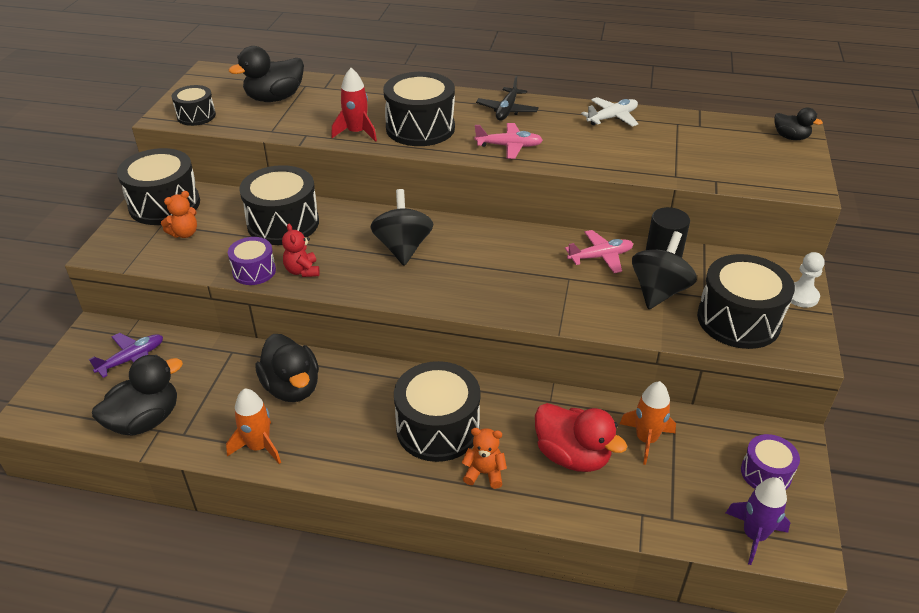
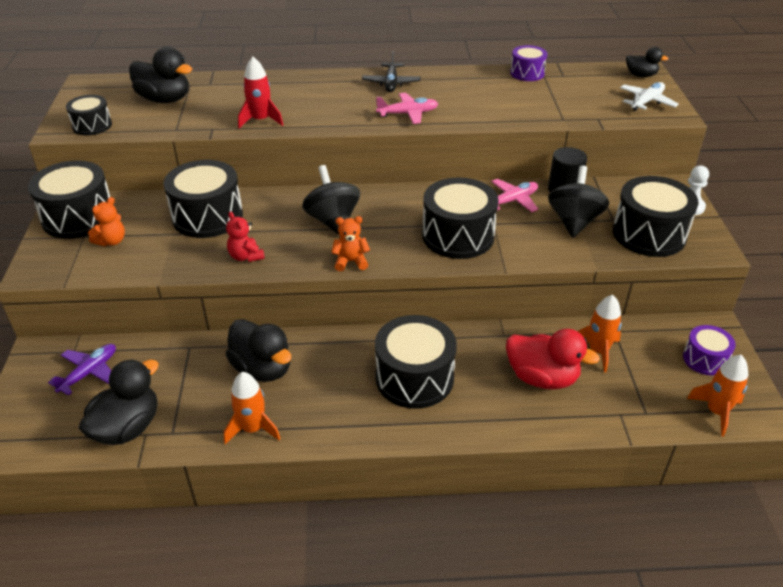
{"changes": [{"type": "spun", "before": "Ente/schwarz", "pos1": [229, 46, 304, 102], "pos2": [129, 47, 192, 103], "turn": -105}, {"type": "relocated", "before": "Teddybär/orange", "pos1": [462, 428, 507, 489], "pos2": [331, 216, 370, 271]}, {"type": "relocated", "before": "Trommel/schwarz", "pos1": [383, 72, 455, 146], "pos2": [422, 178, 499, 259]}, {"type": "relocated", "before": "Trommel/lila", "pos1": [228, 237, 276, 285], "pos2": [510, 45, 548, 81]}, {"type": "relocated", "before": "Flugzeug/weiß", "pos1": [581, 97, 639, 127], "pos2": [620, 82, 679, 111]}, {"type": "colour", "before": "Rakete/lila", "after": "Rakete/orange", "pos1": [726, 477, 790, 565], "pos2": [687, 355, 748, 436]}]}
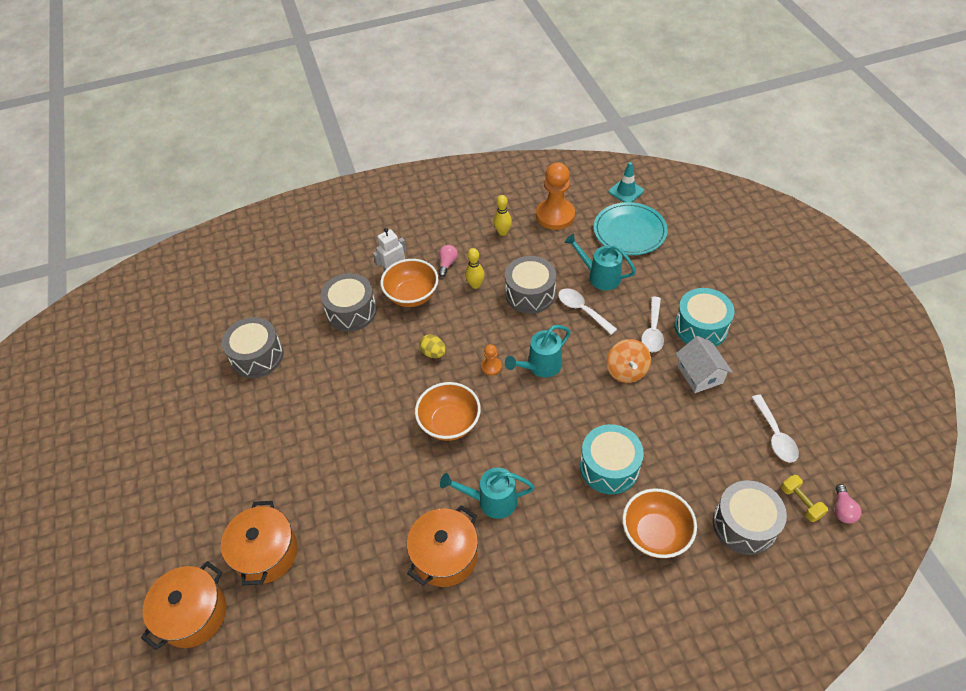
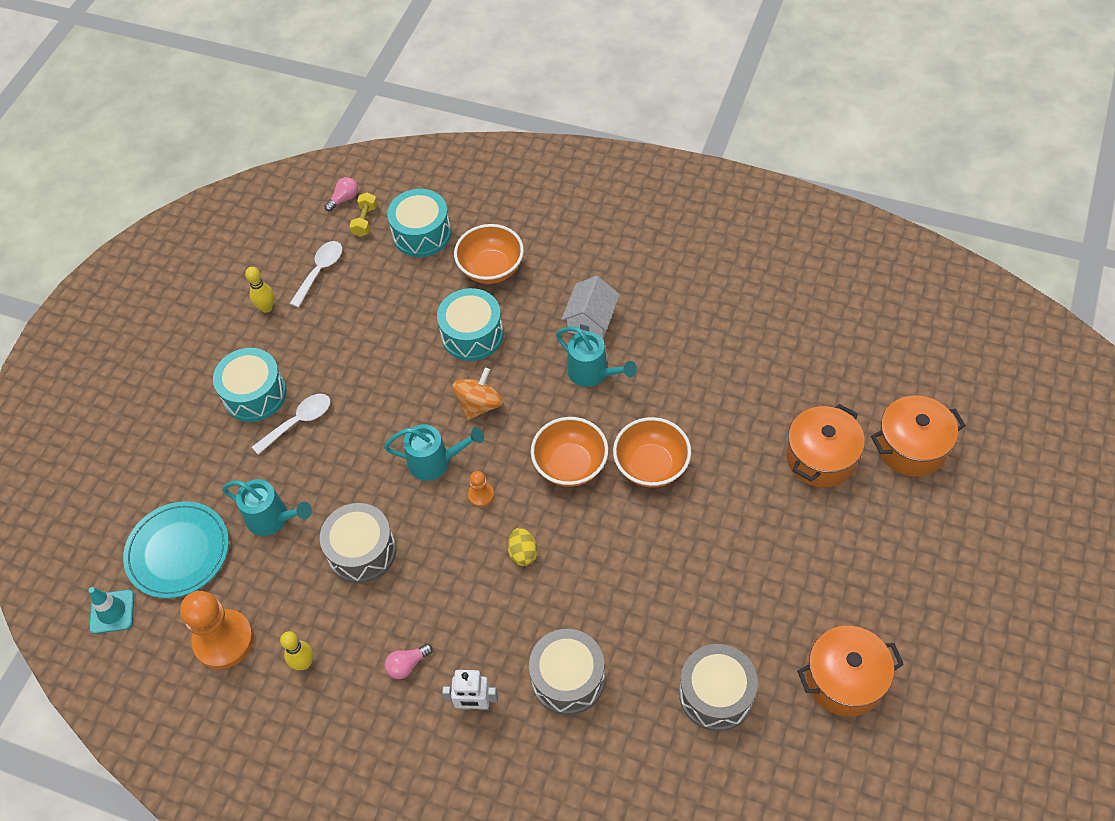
{"changes": [{"type": "spun", "before": "Gießkanne/türkis", "pos1": [565, 234, 636, 290], "pos2": [222, 479, 312, 536], "turn": -45}, {"type": "relocated", "before": "Bowlingkegel/gelb", "pos1": [465, 248, 485, 289], "pos2": [245, 267, 274, 313]}, {"type": "colour", "before": "Trommel/grau", "after": "Trommel/türkis", "pos1": [713, 480, 787, 555], "pos2": [387, 189, 451, 257]}, {"type": "relocated", "before": "Kreisel/orange", "pos1": [607, 339, 651, 383], "pos2": [453, 368, 503, 420]}, {"type": "relocated", "before": "Haus/weiß", "pos1": [676, 336, 733, 393], "pos2": [561, 276, 620, 339]}, {"type": "relocated", "before": "Schüssel/orange", "pos1": [381, 259, 439, 307], "pos2": [613, 417, 691, 488]}, {"type": "relocated", "before": "Kochtopf/orange", "pos1": [407, 505, 478, 587], "pos2": [797, 626, 904, 716]}, {"type": "missing", "before": "Löffel/weiß", "pos1": [558, 288, 617, 335]}]}
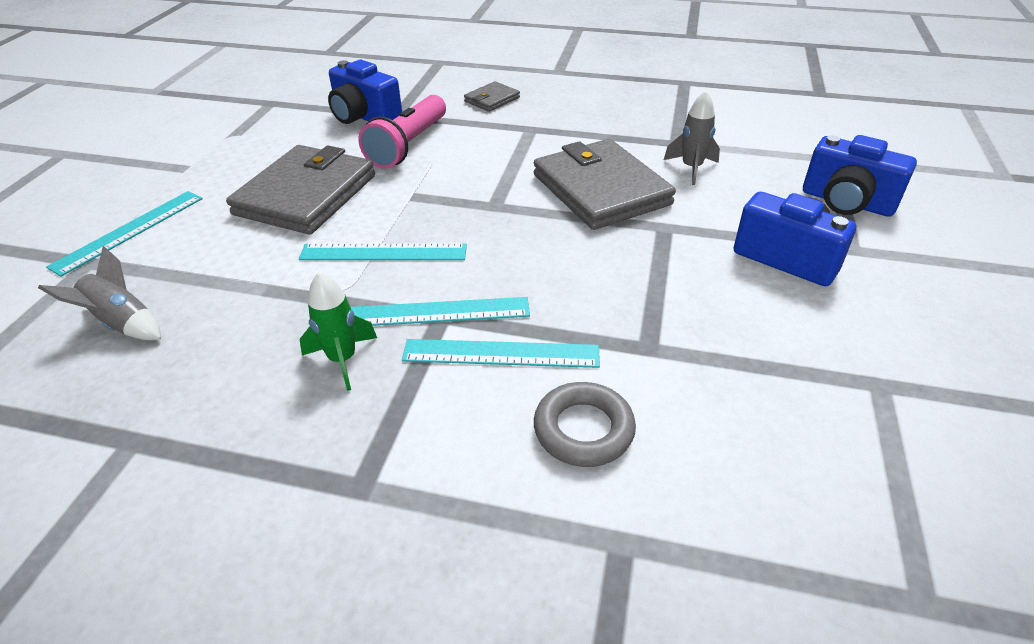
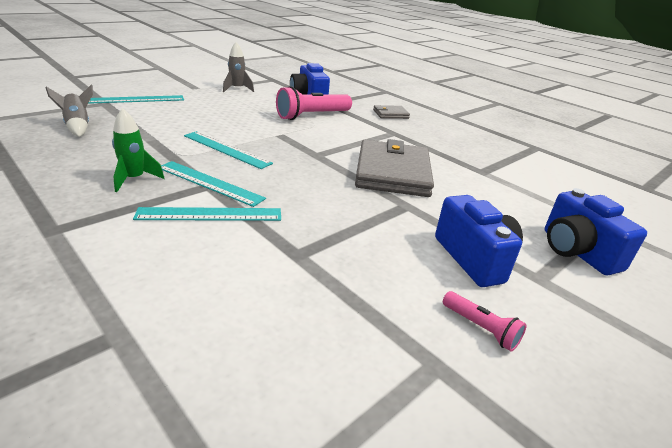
{"changes": [{"type": "spun", "before": "Lineal/türkis", "pos1": [402, 339, 600, 368], "pos2": [133, 207, 281, 221], "turn": -45}, {"type": "relocated", "before": "Rakete/grau", "pos1": [664, 91, 720, 185], "pos2": [223, 42, 254, 92]}, {"type": "appeared", "after": "Taschenlampe/rosa", "pos2": [443, 291, 527, 351]}, {"type": "missing", "before": "Geldbörse/grau", "pos1": [226, 145, 375, 234]}, {"type": "missing", "before": "Ring/grau", "pos1": [534, 382, 636, 467]}]}
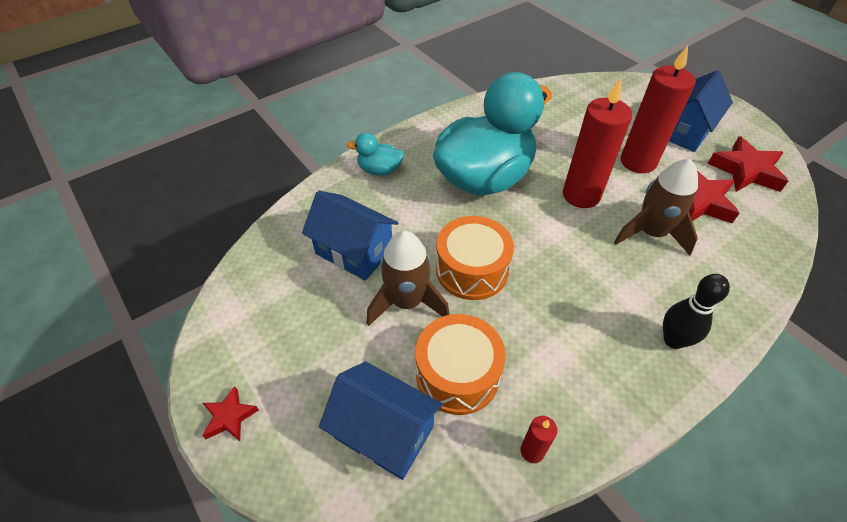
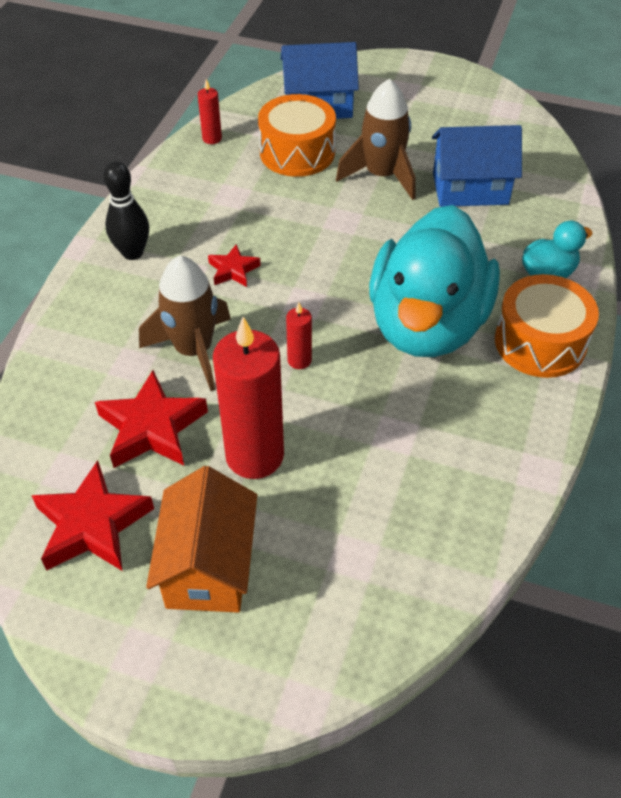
{"changes": [{"type": "colour", "before": "Haus/blau", "after": "Haus/orange", "pos1": [669, 70, 733, 152], "pos2": [146, 466, 257, 613]}, {"type": "relocated", "before": "Stern/rot", "pos1": [202, 386, 259, 441], "pos2": [208, 244, 261, 287]}, {"type": "size", "before": "Kerze/rot", "pos1": [563, 78, 632, 208], "pos2": [286, 302, 312, 369], "scale": 0.45}, {"type": "relocated", "before": "Trommel/orange", "pos1": [436, 216, 514, 300], "pos2": [495, 274, 599, 378]}]}
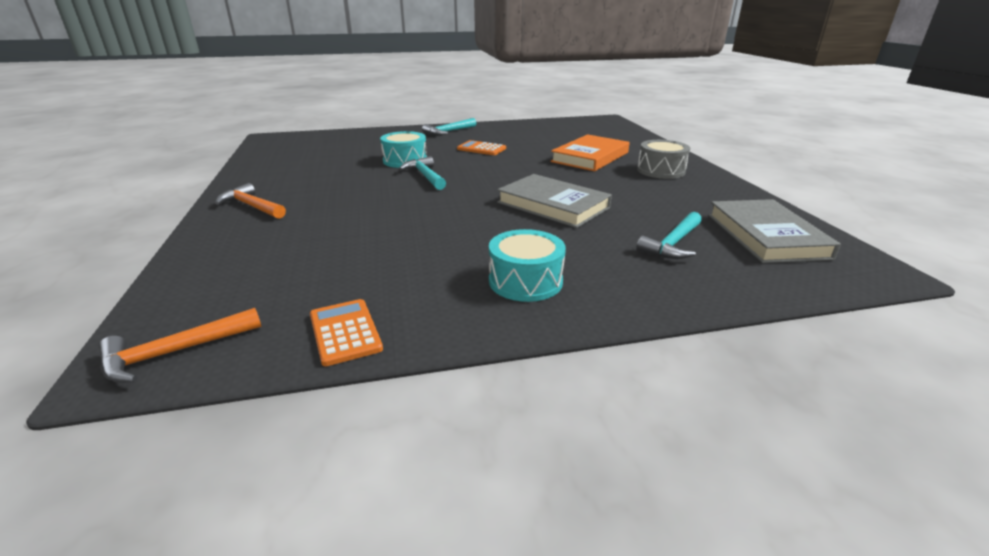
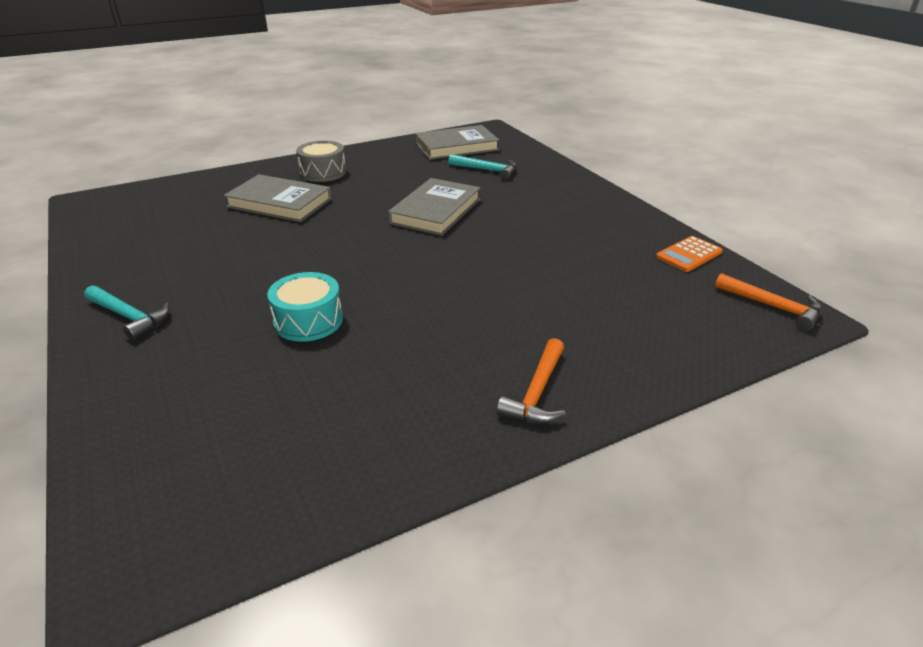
{"changes": [{"type": "colour", "before": "Buch/orange", "after": "Buch/grau", "pos1": [550, 134, 630, 171], "pos2": [224, 174, 332, 222]}, {"type": "missing", "before": "Hammer/türkis", "pos1": [399, 156, 446, 190]}, {"type": "missing", "before": "Taschenrechner/orange", "pos1": [457, 140, 506, 155]}, {"type": "missing", "before": "Trommel/türkis", "pos1": [489, 229, 566, 302]}]}
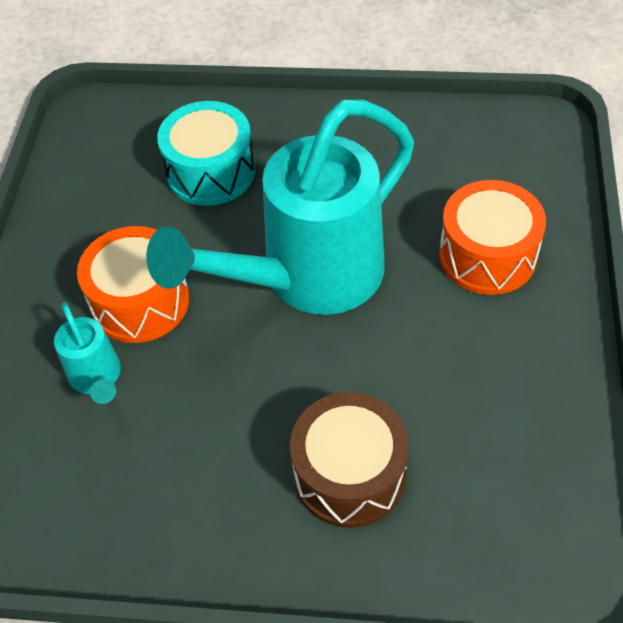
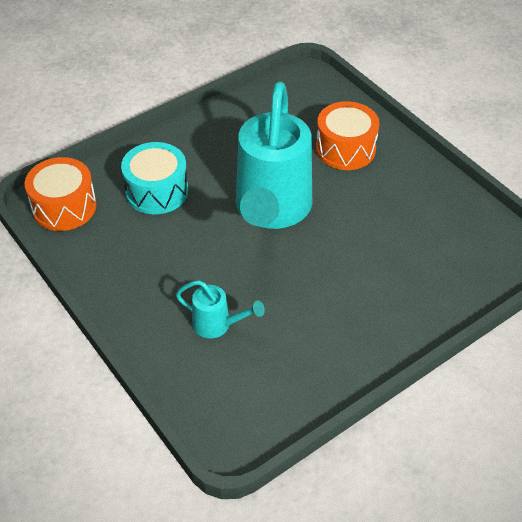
{"changes": [{"type": "relocated", "before": "Trommel/orange", "pos1": [77, 226, 189, 343], "pos2": [25, 157, 97, 231]}, {"type": "missing", "before": "Trommel/braun", "pos1": [290, 392, 409, 528]}]}
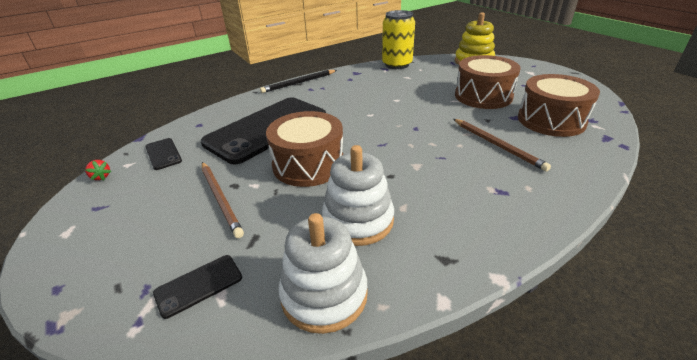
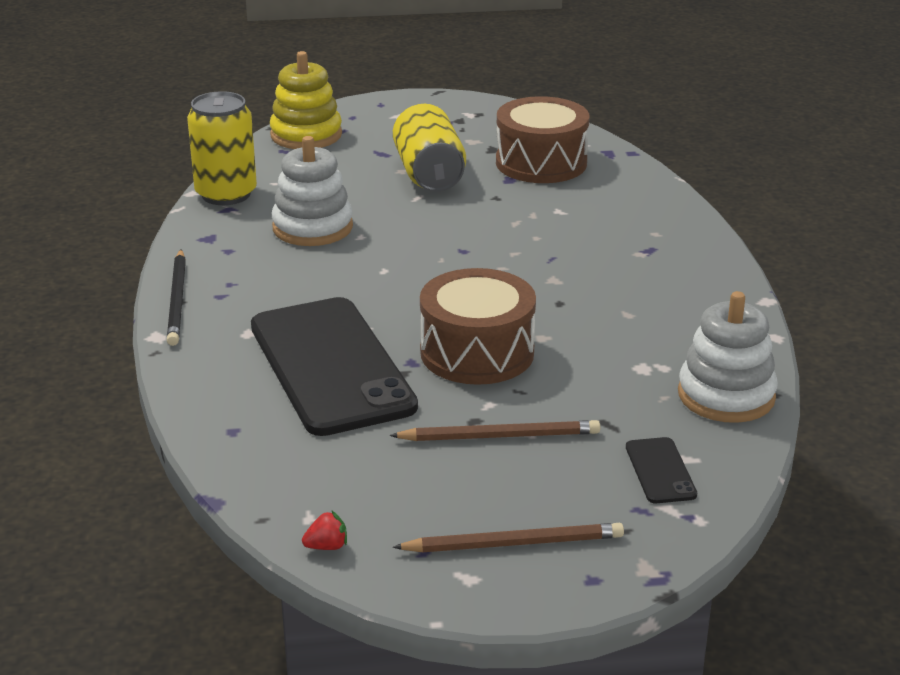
{"changes": [{"type": "relocated", "before": "Stapelspielzeug/weiß", "pos1": [322, 145, 394, 246], "pos2": [272, 136, 353, 246]}, {"type": "exchanged", "before": "Trommel/braun", "after": "Dose/gelb", "pos1": [455, 55, 521, 109], "pos2": [393, 104, 466, 192]}, {"type": "relocated", "before": "Bleistift/braun", "pos1": [453, 119, 551, 172], "pos2": [393, 523, 624, 552]}, {"type": "missing", "before": "Handy/schwarz", "pos1": [145, 138, 182, 170]}]}
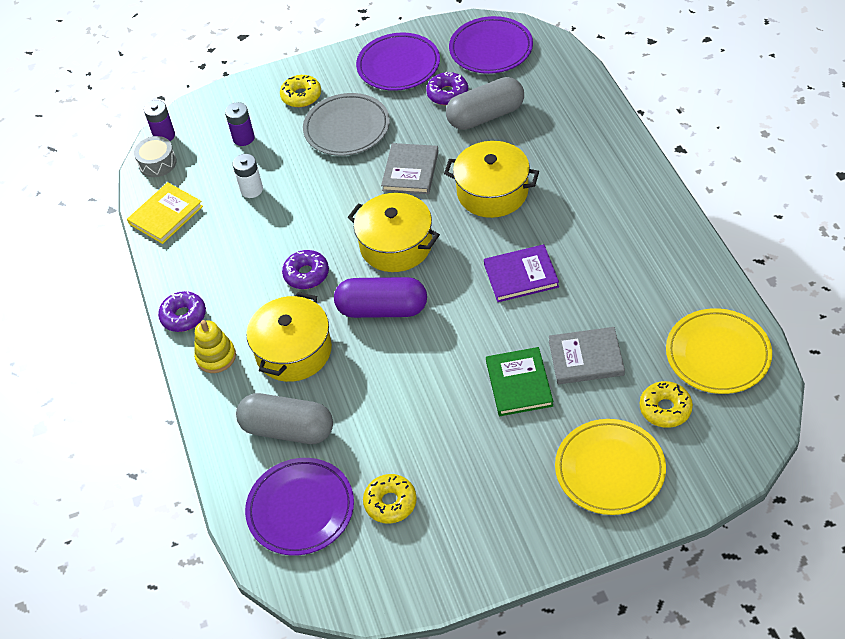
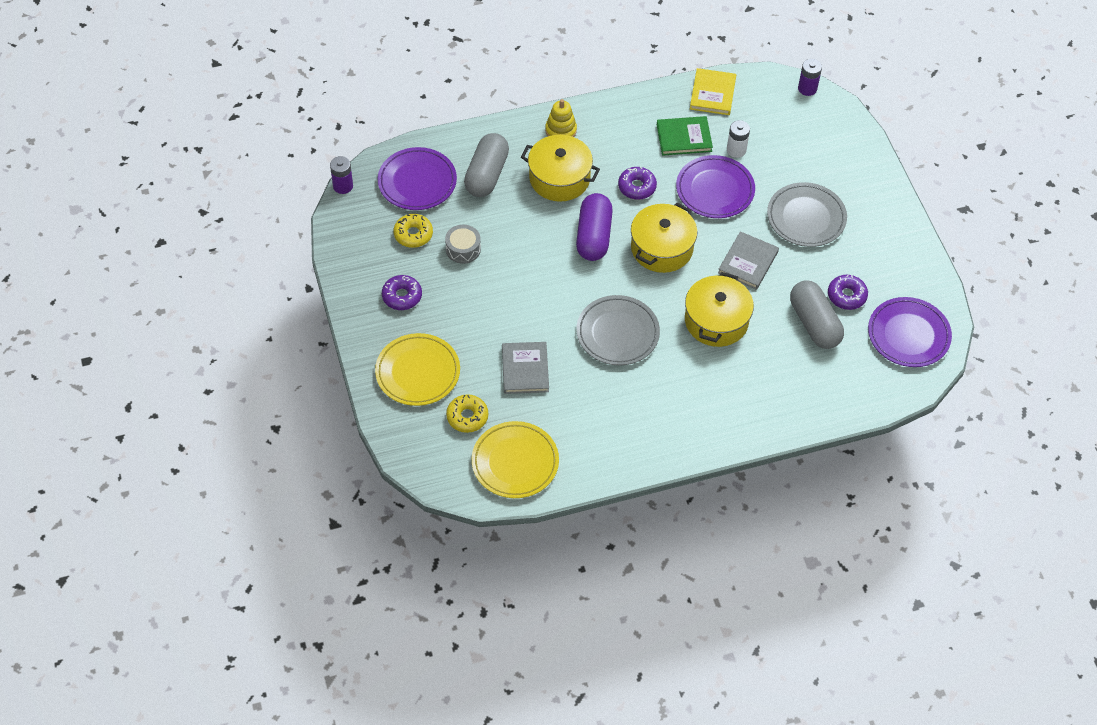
{"changes": [{"type": "relocated", "before": "Batterie/lila", "pos1": [225, 102, 255, 146], "pos2": [330, 156, 353, 194]}, {"type": "relocated", "before": "Donut/lila", "pos1": [158, 291, 206, 332], "pos2": [382, 275, 422, 310]}, {"type": "relocated", "before": "Trommel/grau", "pos1": [134, 136, 177, 177], "pos2": [445, 225, 481, 264]}, {"type": "exchanged", "before": "Buch/lila", "after": "Teller/grau", "pos1": [484, 244, 559, 302], "pos2": [576, 295, 660, 365]}, {"type": "relocated", "before": "Buch/grün", "pos1": [486, 347, 553, 416], "pos2": [657, 116, 713, 156]}, {"type": "relocated", "before": "Teller/lila", "pos1": [356, 33, 440, 91], "pos2": [676, 155, 755, 218]}, {"type": "spun", "before": "Buch/gelb", "pos1": [127, 182, 203, 244], "pos2": [690, 68, 736, 115], "turn": 60}, {"type": "spun", "before": "Buch/grau", "pos1": [381, 143, 439, 194], "pos2": [718, 231, 779, 290], "turn": -75}, {"type": "missing", "before": "Donut/gelb", "pos1": [280, 75, 321, 107]}]}
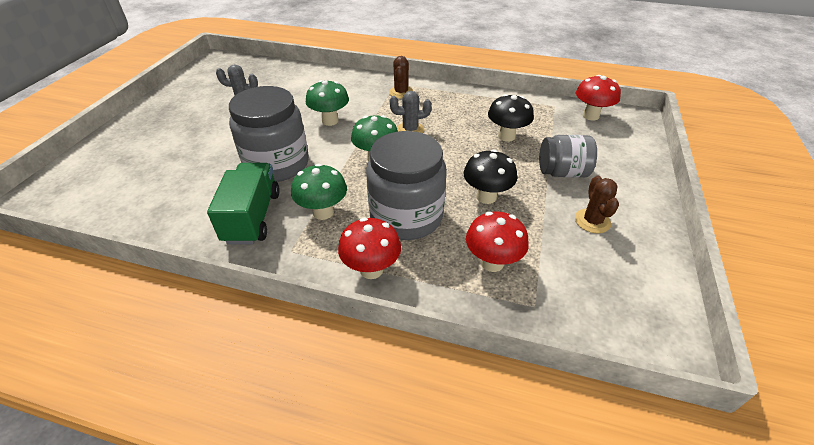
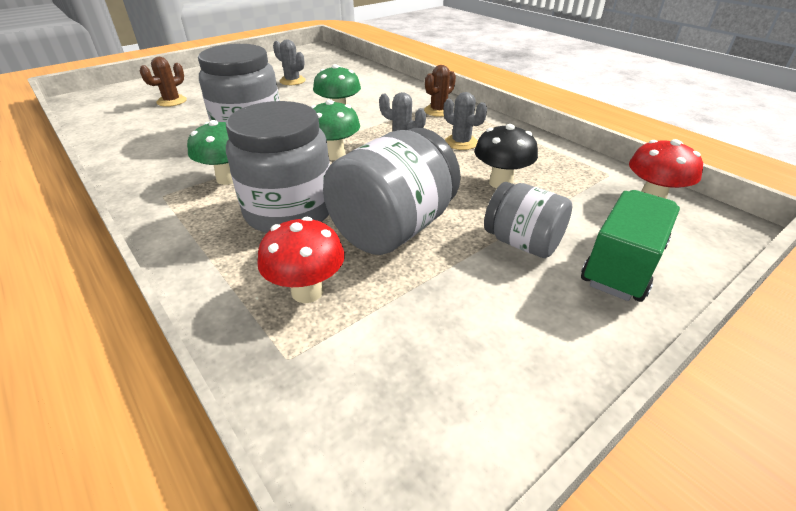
{"changes": [{"type": "relocated", "before": "Kaktus/braun", "pos1": [575, 176, 619, 233], "pos2": [140, 57, 187, 107]}, {"type": "exchanged", "before": "Pilz/schwarz", "after": "Einmachglas/grau", "pos1": [463, 149, 517, 204], "pos2": [323, 128, 461, 255]}, {"type": "appeared", "after": "Kaktus/grau", "pos2": [444, 92, 487, 150]}, {"type": "relocated", "before": "Lastwagen/grün", "pos1": [207, 163, 280, 245], "pos2": [581, 190, 680, 302]}, {"type": "missing", "before": "Pilz/rot", "pos1": [338, 217, 401, 279]}]}
